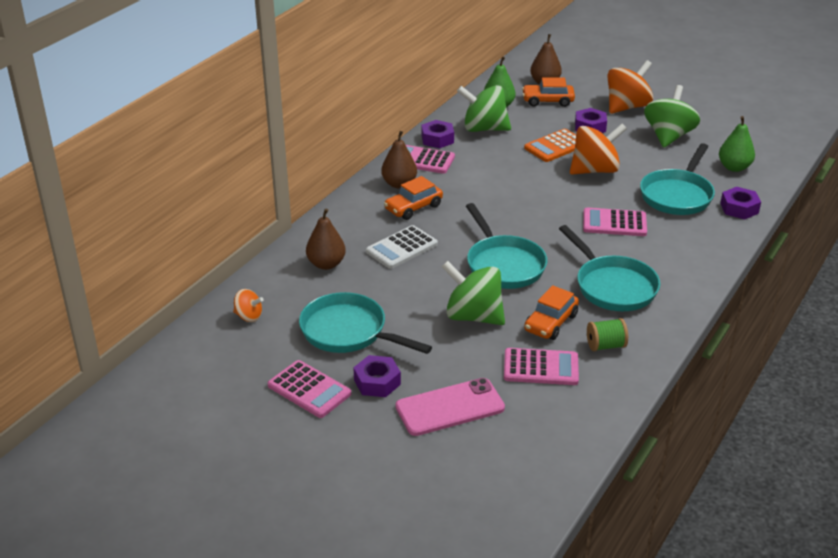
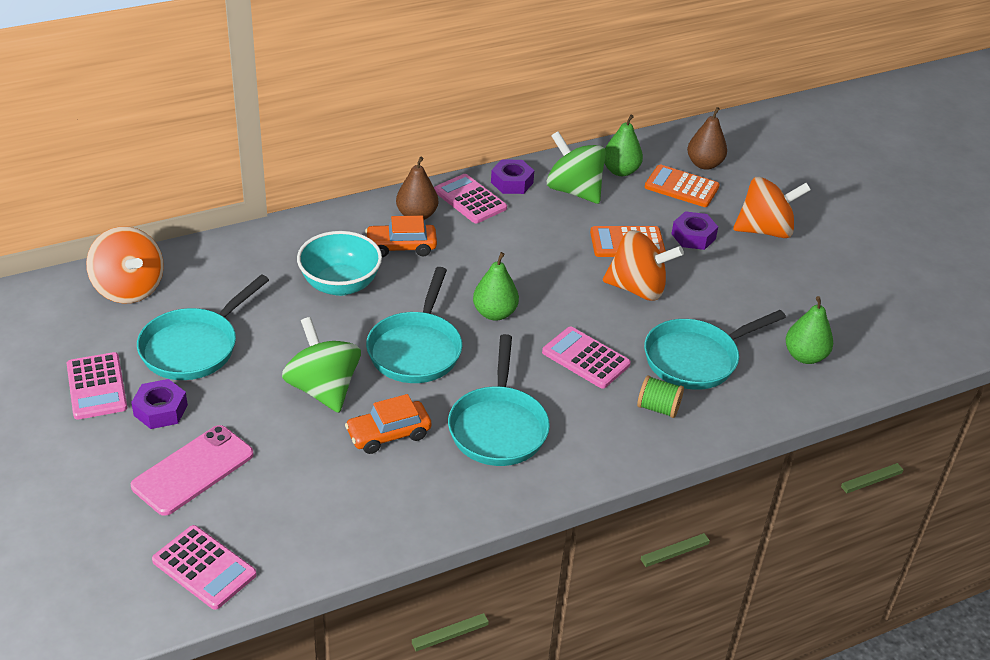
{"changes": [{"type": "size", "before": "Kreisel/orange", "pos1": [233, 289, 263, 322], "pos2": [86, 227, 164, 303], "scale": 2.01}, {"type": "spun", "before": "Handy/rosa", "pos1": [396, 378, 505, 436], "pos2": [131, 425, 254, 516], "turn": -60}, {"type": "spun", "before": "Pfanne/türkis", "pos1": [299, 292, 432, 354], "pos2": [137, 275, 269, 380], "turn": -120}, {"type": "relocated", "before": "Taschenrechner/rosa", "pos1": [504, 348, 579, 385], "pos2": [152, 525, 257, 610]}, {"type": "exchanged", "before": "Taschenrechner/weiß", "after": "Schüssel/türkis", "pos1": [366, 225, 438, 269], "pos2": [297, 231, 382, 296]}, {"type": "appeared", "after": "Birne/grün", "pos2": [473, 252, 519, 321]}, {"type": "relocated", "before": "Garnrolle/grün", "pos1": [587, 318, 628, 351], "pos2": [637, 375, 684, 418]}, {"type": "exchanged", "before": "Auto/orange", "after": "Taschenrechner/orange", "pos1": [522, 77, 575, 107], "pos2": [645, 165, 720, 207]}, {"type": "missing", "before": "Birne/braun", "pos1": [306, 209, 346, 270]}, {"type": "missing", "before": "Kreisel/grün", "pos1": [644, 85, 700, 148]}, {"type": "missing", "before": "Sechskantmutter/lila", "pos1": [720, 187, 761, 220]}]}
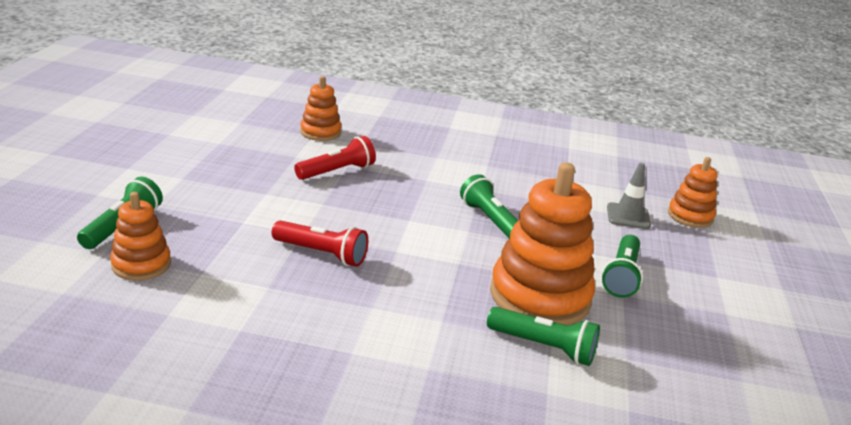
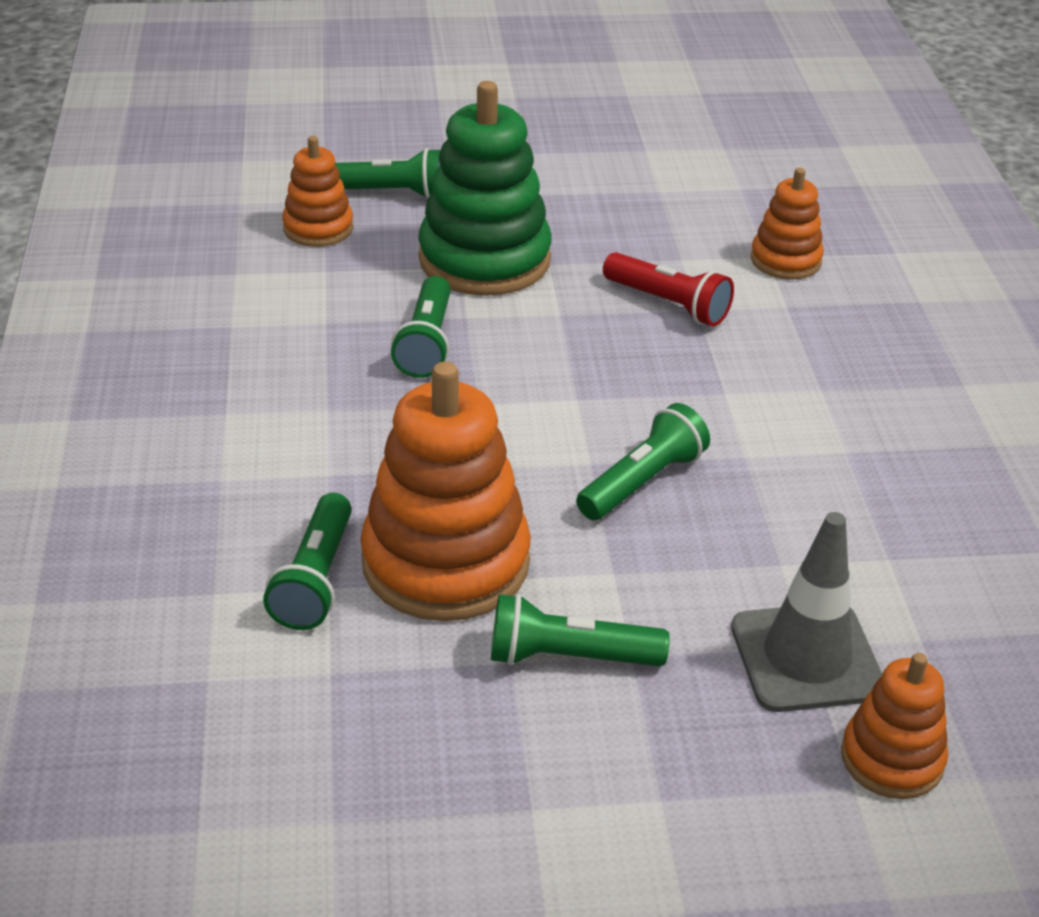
{"changes": [{"type": "colour", "before": "Taschenlampe/rot", "after": "Taschenlampe/grün", "pos1": [272, 220, 368, 267], "pos2": [391, 276, 451, 378]}, {"type": "appeared", "after": "Stapelspielzeug/grün", "pos2": [418, 81, 552, 296]}, {"type": "size", "before": "Leitkegel/grau", "pos1": [607, 163, 651, 229], "pos2": [731, 512, 882, 712], "scale": 1.51}]}
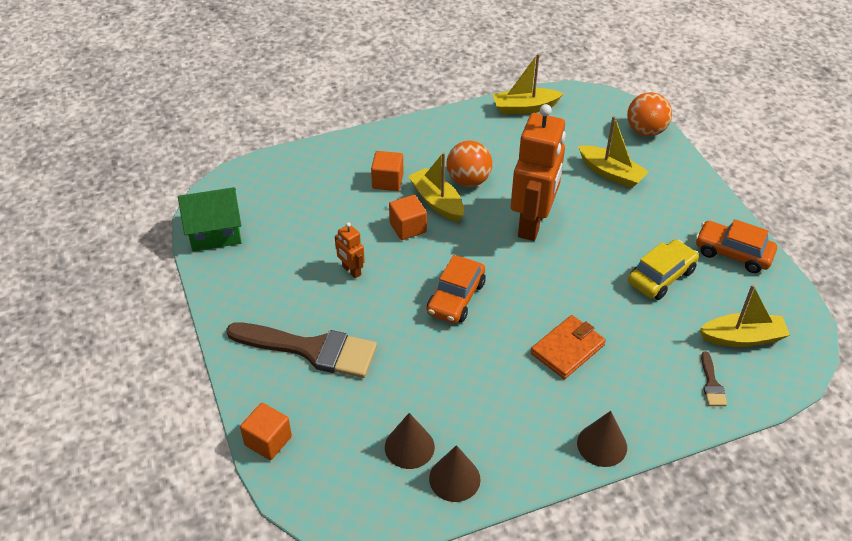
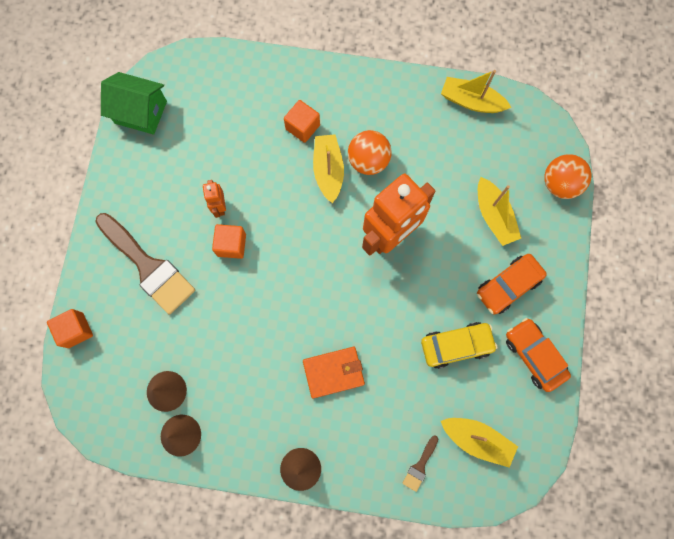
{"changes": [{"type": "relocated", "before": "Kubus/orange", "pos1": [389, 195, 427, 240], "pos2": [212, 224, 246, 259]}, {"type": "relocated", "before": "Auto/orange", "pos1": [427, 255, 486, 324], "pos2": [477, 254, 547, 314]}]}
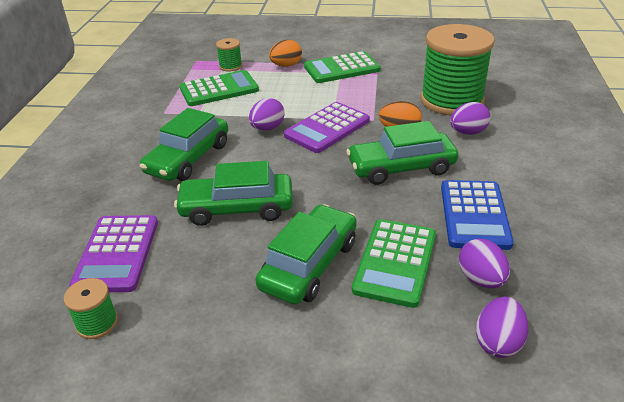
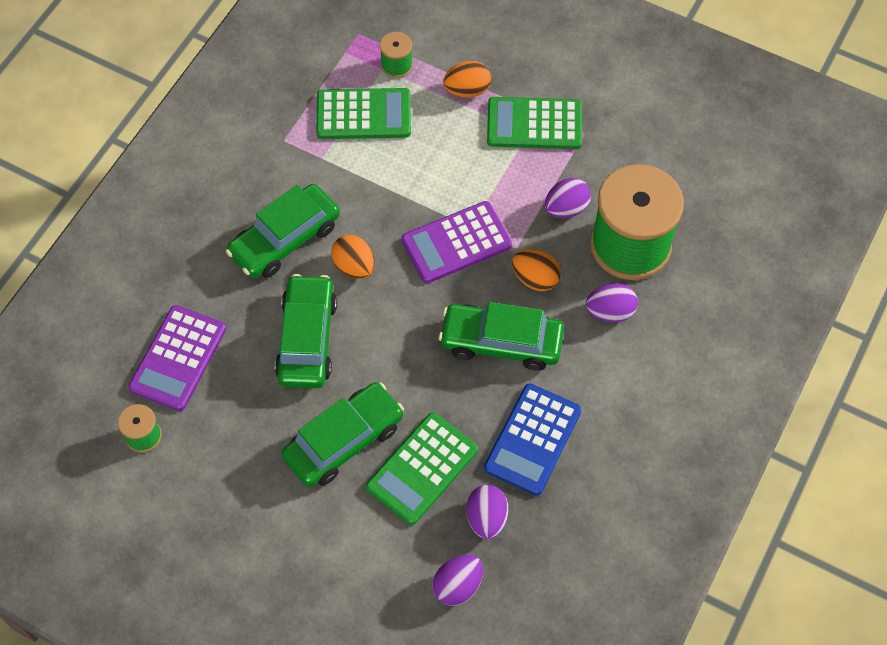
{"changes": [{"type": "spun", "before": "Auto/grün", "pos1": [174, 161, 293, 226], "pos2": [275, 274, 337, 388], "turn": 75}, {"type": "appeared", "after": "Ei/orange", "pos2": [331, 235, 375, 279]}, {"type": "relocated", "before": "Ei/lila", "pos1": [249, 98, 285, 131], "pos2": [545, 178, 591, 218]}]}
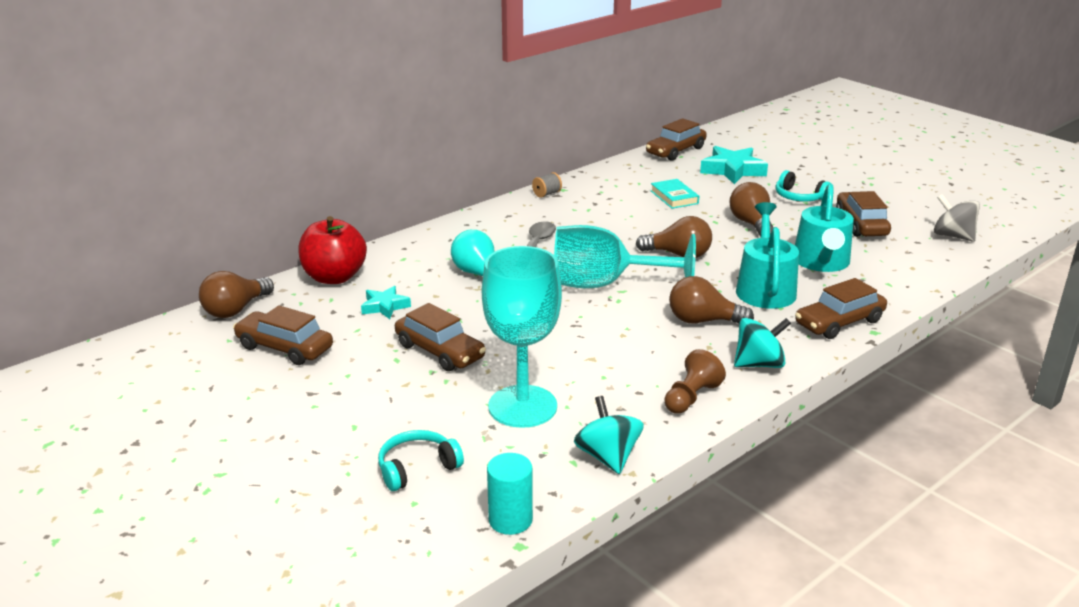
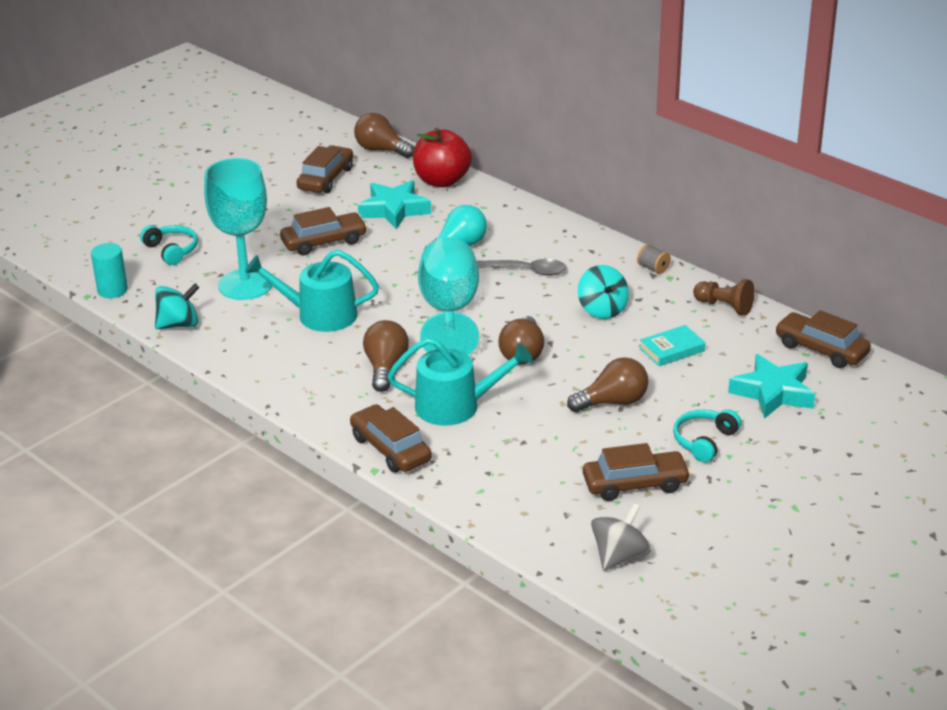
{"changes": [{"type": "relocated", "before": "Gießkanne/türkis", "pos1": [795, 184, 854, 272], "pos2": [245, 250, 379, 332]}, {"type": "spun", "before": "Auto/braun", "pos1": [395, 303, 486, 371], "pos2": [280, 207, 367, 255], "turn": -150}, {"type": "size", "before": "Stern/türkis", "pos1": [361, 286, 411, 319], "pos2": [358, 180, 431, 229], "scale": 1.7}, {"type": "relocated", "before": "Kreisel/türkis", "pos1": [734, 318, 791, 368], "pos2": [578, 265, 629, 319]}, {"type": "relocated", "before": "Bauer/braun", "pos1": [664, 349, 726, 414], "pos2": [693, 279, 755, 316]}]}
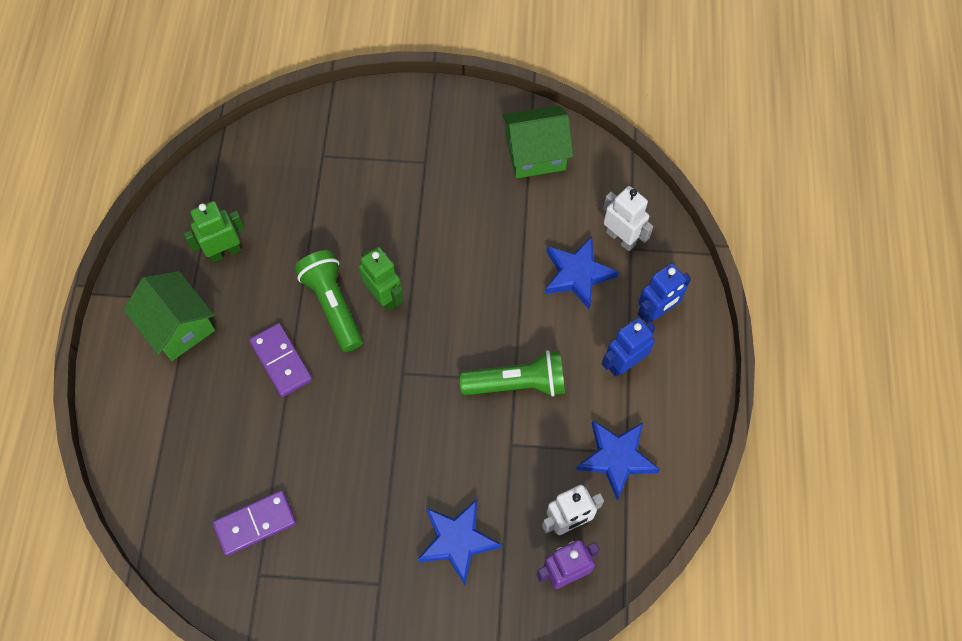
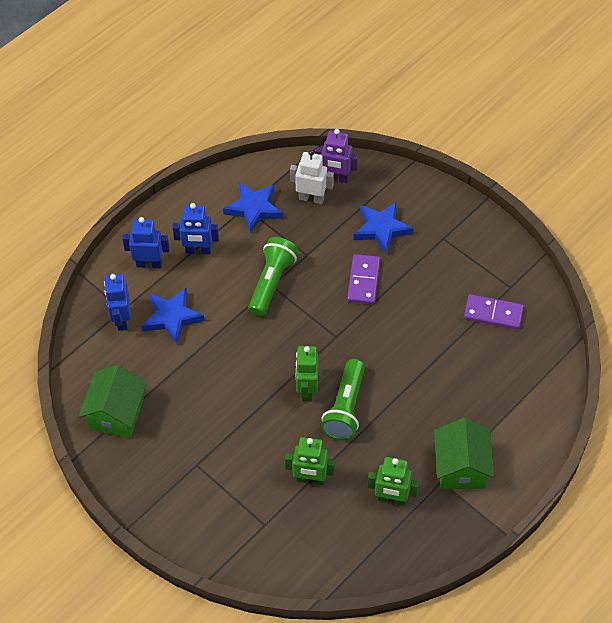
{"changes": [{"type": "spun", "before": "Haus/grün", "pos1": [502, 105, 573, 178], "pos2": [78, 365, 147, 438], "turn": 75}, {"type": "colour", "before": "Roboter/weiß", "after": "Roboter/blau", "pos1": [603, 186, 653, 251], "pos2": [104, 274, 131, 331]}, {"type": "spun", "before": "Taschenlampe/grün", "pos1": [459, 350, 565, 397], "pos2": [248, 237, 298, 316], "turn": 75}, {"type": "appeared", "after": "Roboter/grün", "pos2": [285, 437, 335, 485]}, {"type": "relocated", "before": "Dominostein/lila", "pos1": [249, 323, 312, 397], "pos2": [347, 254, 380, 305]}]}
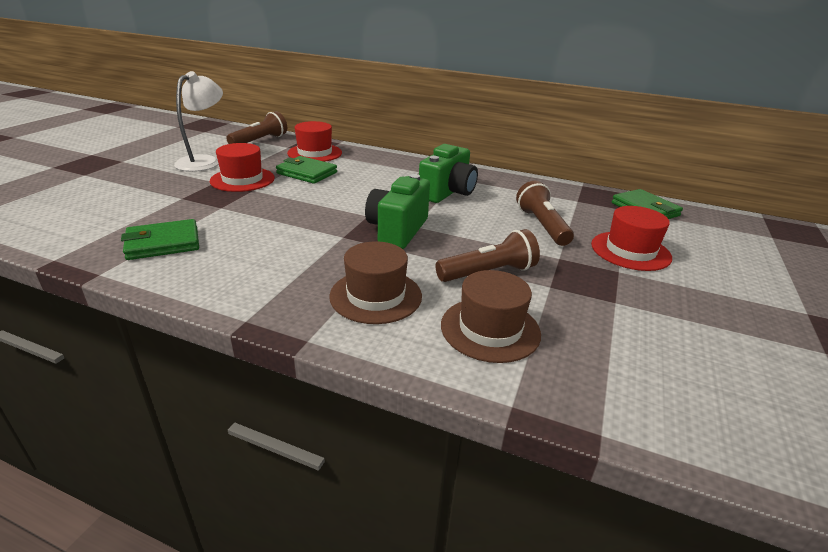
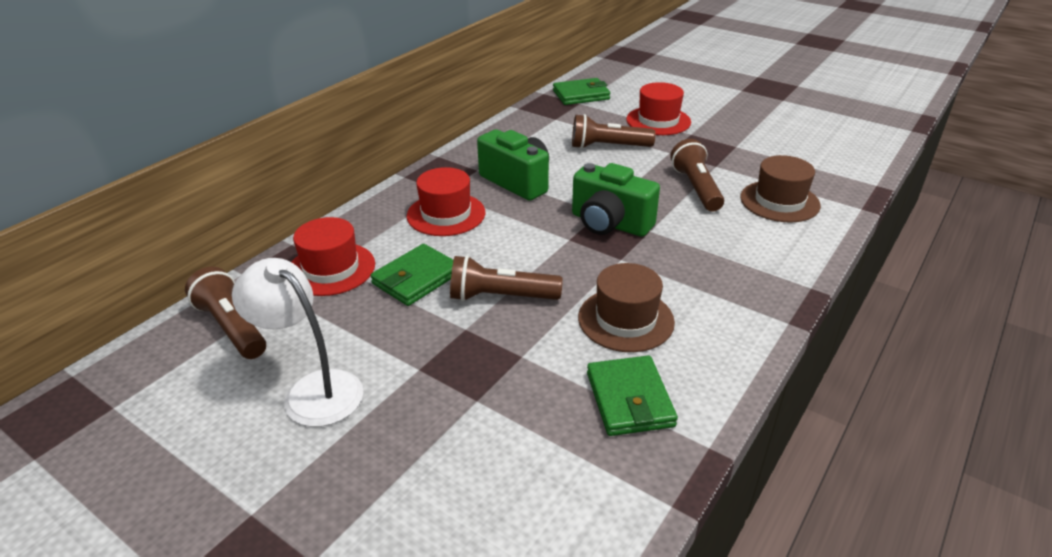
{"changes": [{"type": "relocated", "before": "Hut/rot", "pos1": [210, 143, 275, 192], "pos2": [407, 167, 486, 236]}, {"type": "appeared", "after": "Taschenlampe/braun", "pos2": [450, 255, 563, 301]}, {"type": "relocated", "before": "Hut/braun", "pos1": [329, 241, 422, 324], "pos2": [578, 263, 675, 352]}]}
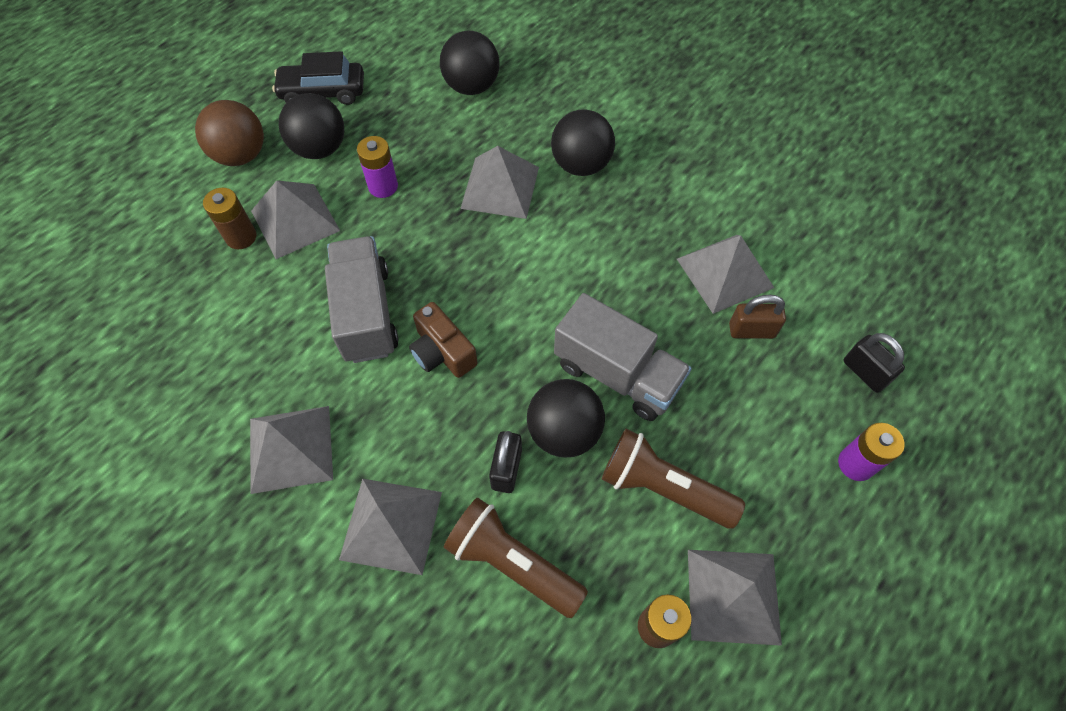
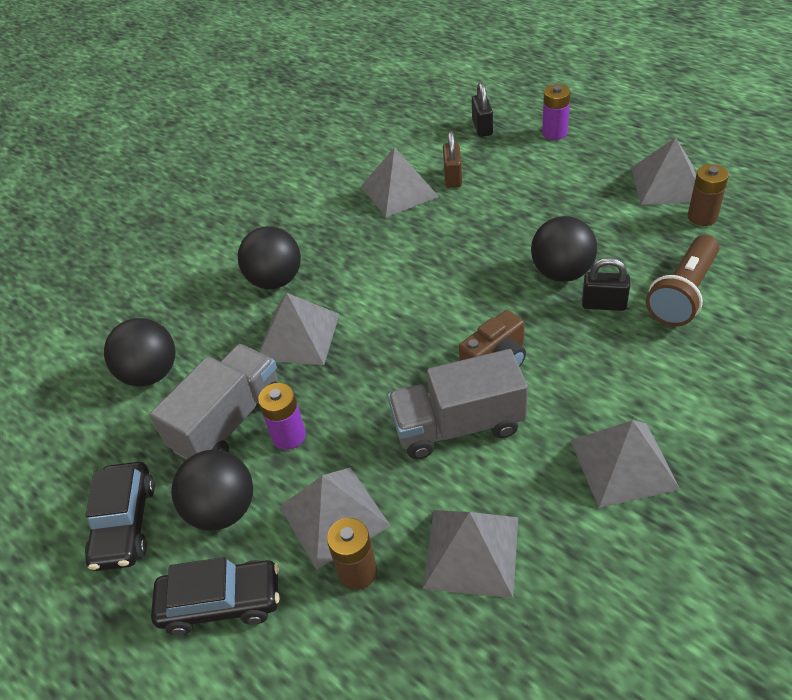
{"changes": [{"type": "relocated", "before": "Lastwagen/grau", "pos1": [554, 293, 692, 421], "pos2": [150, 344, 278, 460]}, {"type": "exchanged", "before": "Ball/braun", "after": "Auto/schwarz", "pos1": [195, 100, 264, 166], "pos2": [151, 557, 280, 636]}, {"type": "relocated", "before": "Pyramide/grau", "pos1": [339, 479, 442, 575], "pos2": [423, 510, 518, 598]}, {"type": "spun", "before": "Vorhängeschloss/schwarz", "pos1": [843, 333, 905, 393], "pos2": [472, 82, 493, 137], "turn": -60}, {"type": "missing", "before": "Taschenlampe/braun", "pos1": [602, 428, 745, 529]}]}
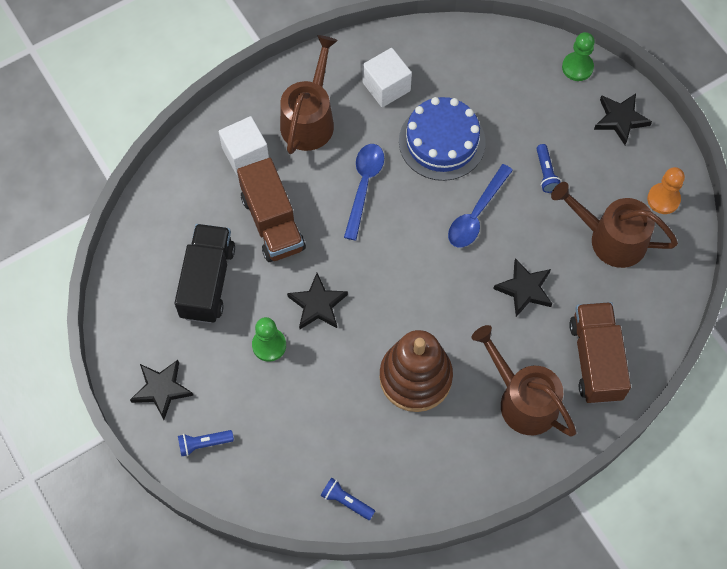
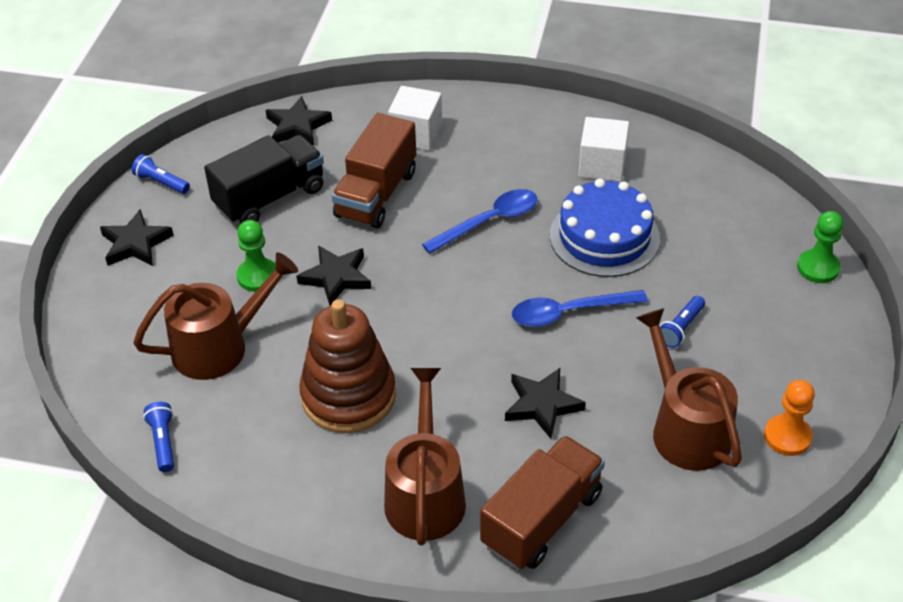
{"changes": [{"type": "relocated", "before": "Taschenlampe/blau", "pos1": [178, 430, 234, 456], "pos2": [132, 154, 190, 194]}, {"type": "relocated", "before": "Gießkanne/braun", "pos1": [280, 35, 338, 154], "pos2": [133, 252, 298, 380]}, {"type": "relocated", "before": "Stern/schwarz", "pos1": [594, 93, 652, 145], "pos2": [266, 96, 332, 146]}]}
